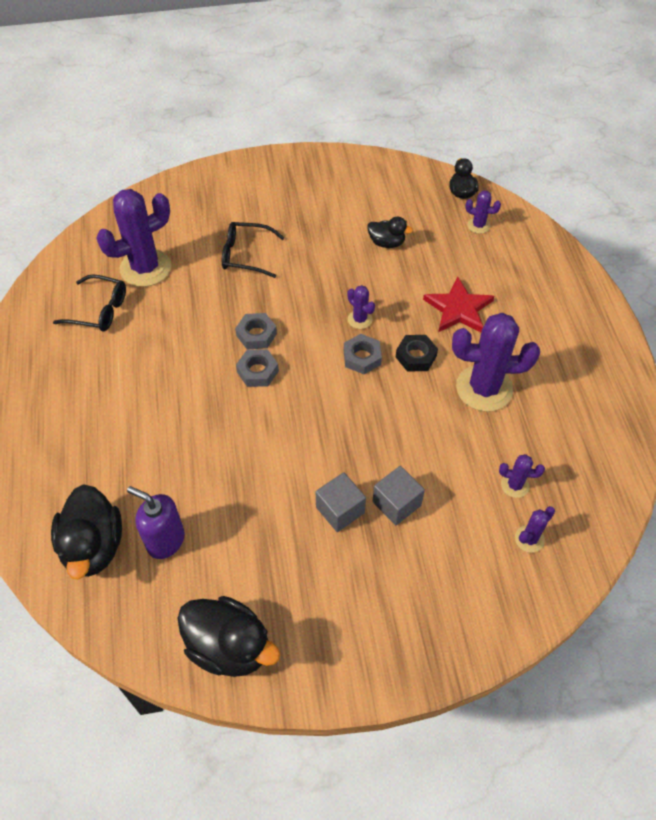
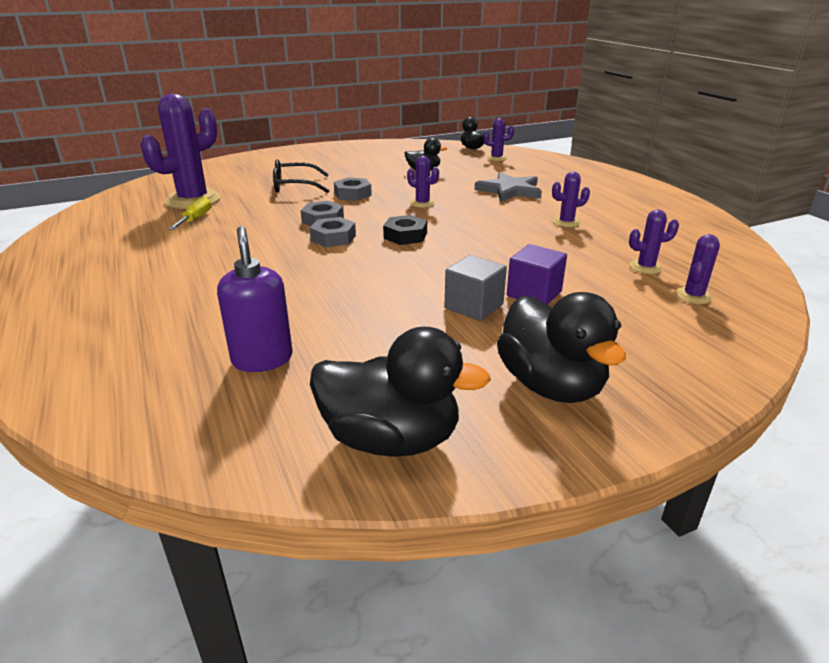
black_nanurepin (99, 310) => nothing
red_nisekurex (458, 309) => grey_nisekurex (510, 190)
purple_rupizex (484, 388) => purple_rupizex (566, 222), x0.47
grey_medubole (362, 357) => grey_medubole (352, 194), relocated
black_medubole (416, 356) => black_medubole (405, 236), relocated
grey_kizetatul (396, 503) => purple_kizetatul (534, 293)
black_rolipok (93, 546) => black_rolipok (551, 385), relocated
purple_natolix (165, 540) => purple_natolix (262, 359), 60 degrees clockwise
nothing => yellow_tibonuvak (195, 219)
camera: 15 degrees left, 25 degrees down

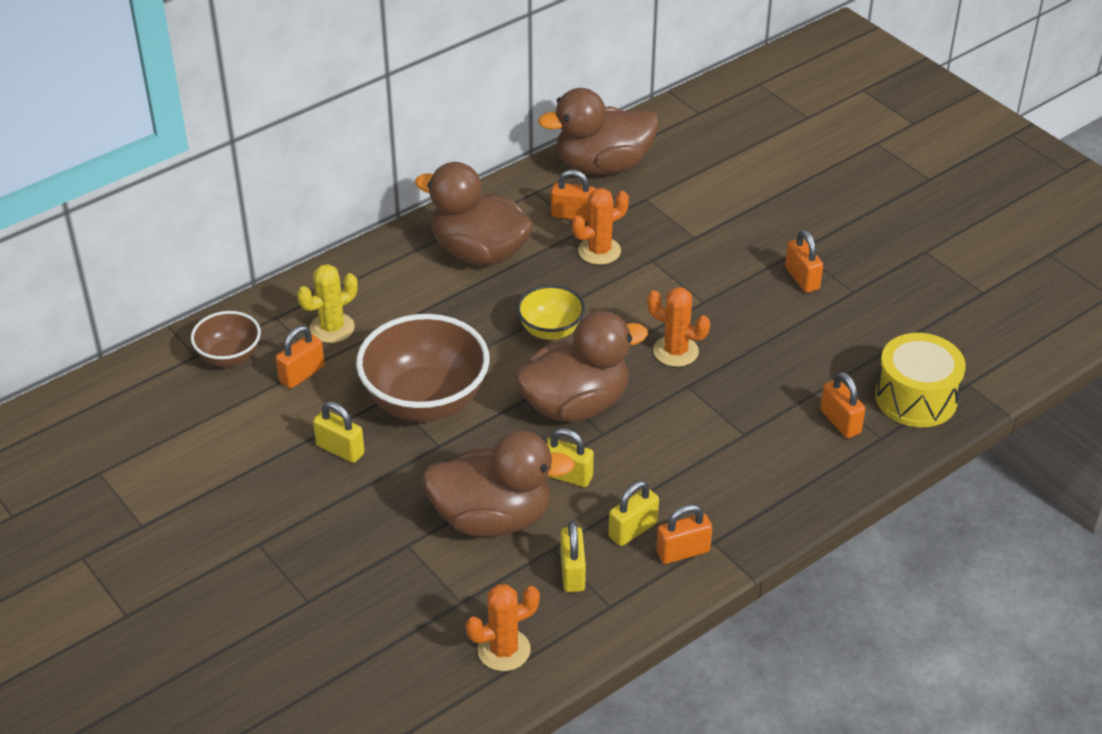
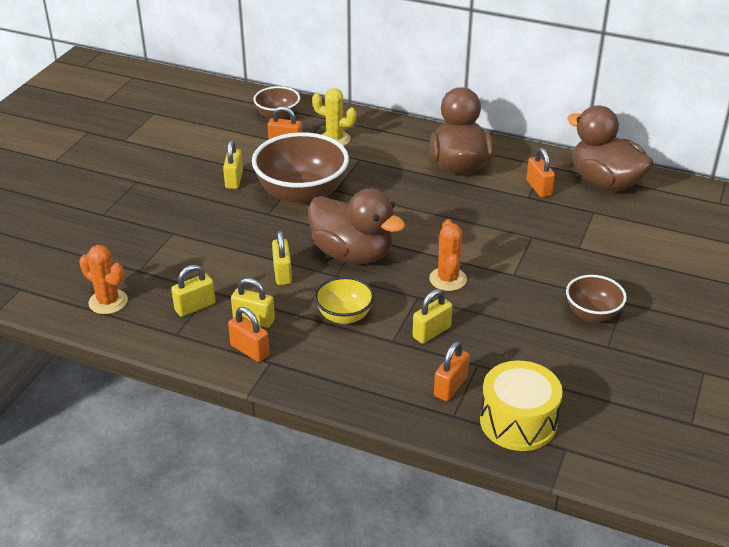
orange_rupizex (599, 251) => nothing
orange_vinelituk (802, 278) => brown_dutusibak (592, 314)
yellow_dutusibak (551, 330) => yellow_dutusibak (344, 316), relocated
brown_rolipok (493, 518) => nothing
nothing => yellow_vinelituk (431, 332)
camera: 60 degrees right, 5 degrees down

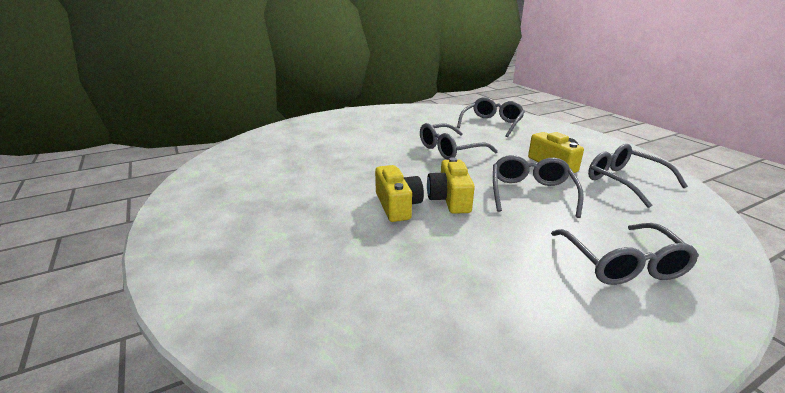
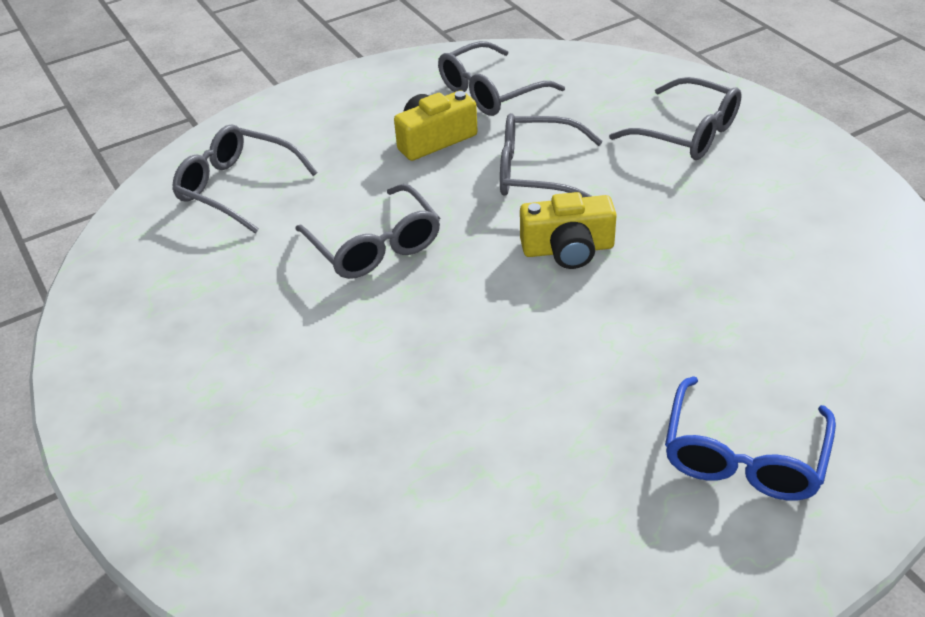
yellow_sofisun (397, 205) => nothing
grey_nanurepin (621, 263) => grey_nanurepin (686, 133), 45 degrees clockwise
nothing => blue_nanurepin (744, 455)
camera: 90 degrees left, 15 degrees up

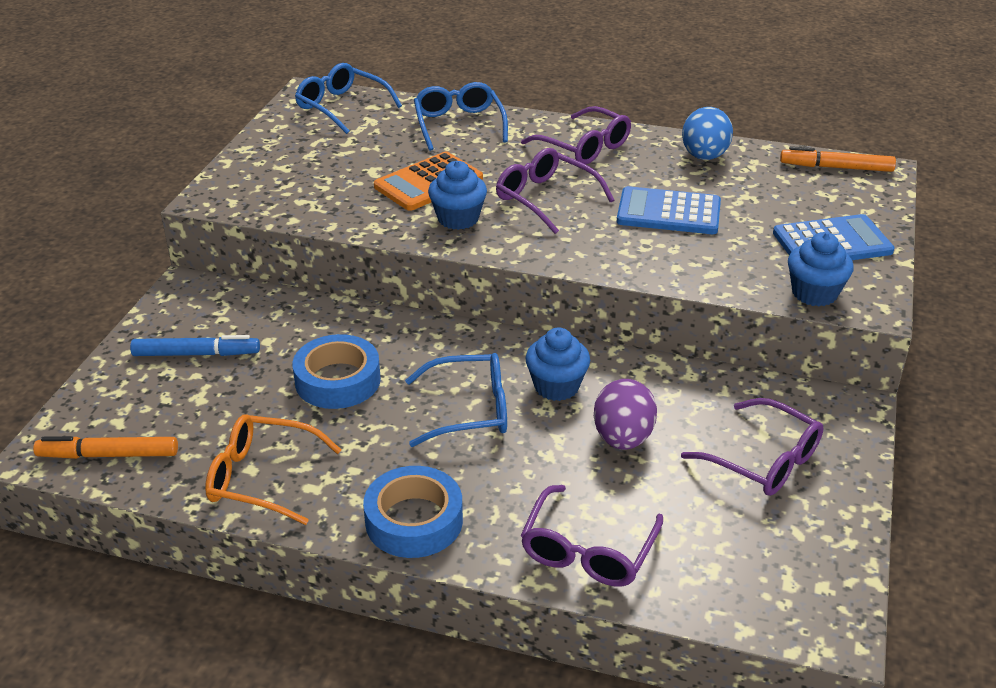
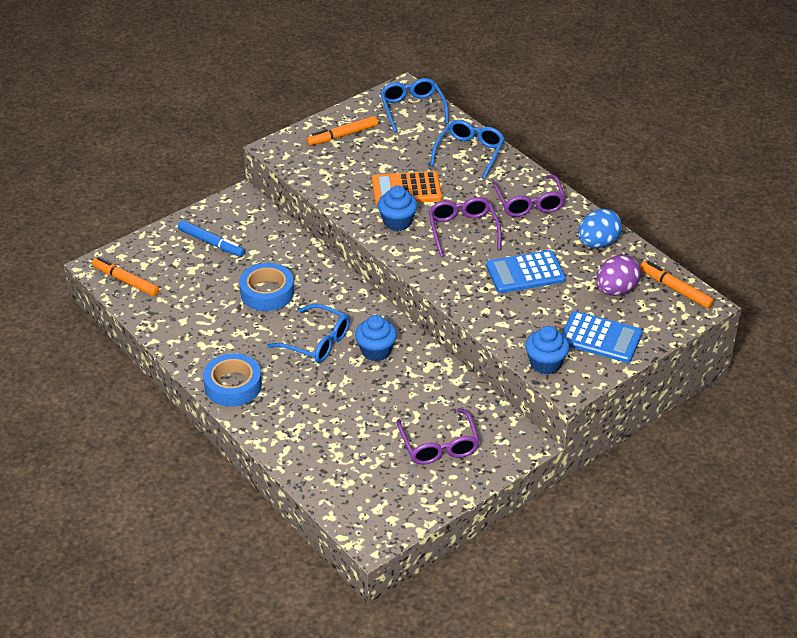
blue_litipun (668, 212) => blue_litipun (525, 273), 60 degrees counterclockwise
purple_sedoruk (622, 438) => purple_sedoruk (616, 290), relocated
orange_nanurepin (262, 478) => nothing
purple_nanurepin (588, 550) => nothing
nothing => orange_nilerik (342, 135)
camera: 35 degrees right, 5 degrees up

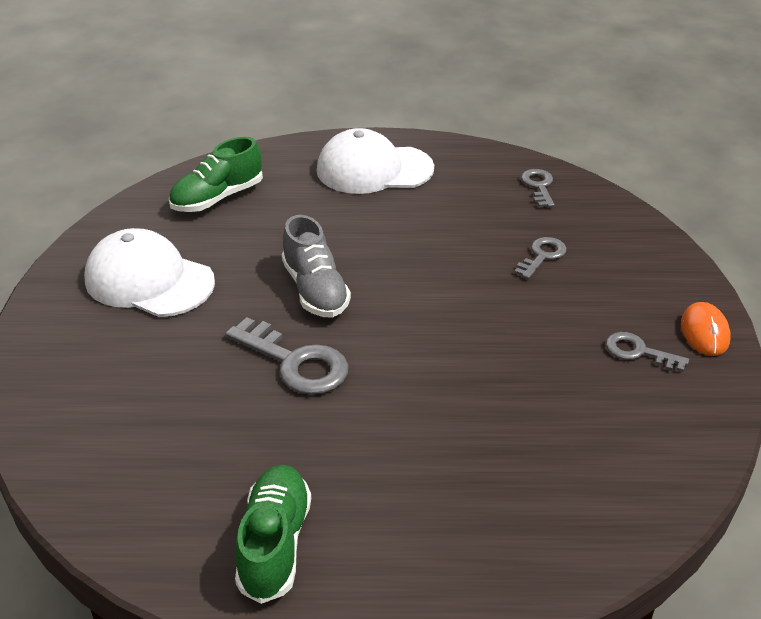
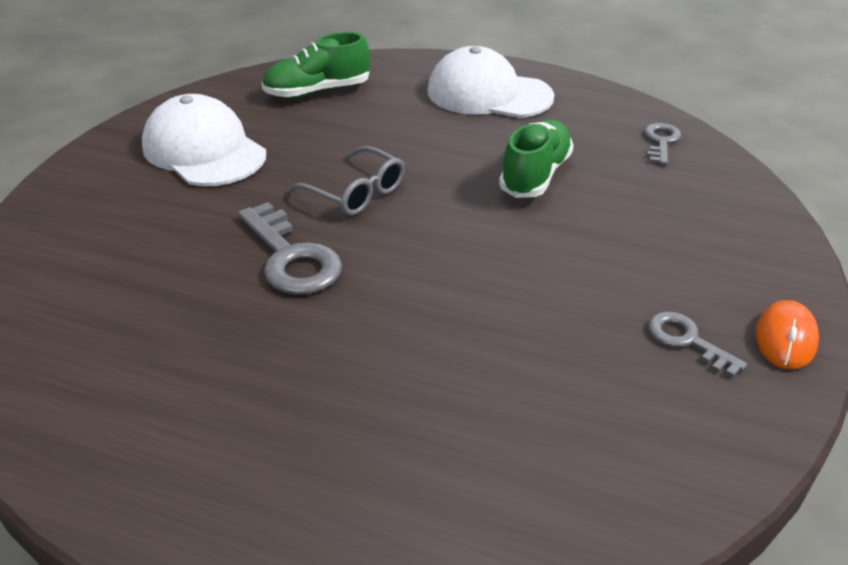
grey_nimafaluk (315, 290) => grey_nanurepin (357, 193)
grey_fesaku (542, 256) => nothing
green_nimafaluk (274, 544) => green_nimafaluk (535, 175), relocated
camera: 20 degrees right, 0 degrees up

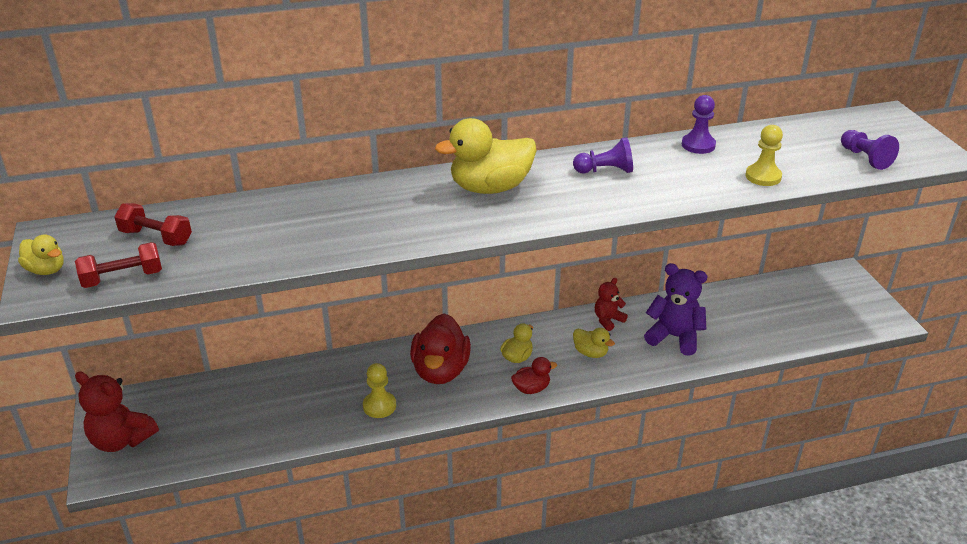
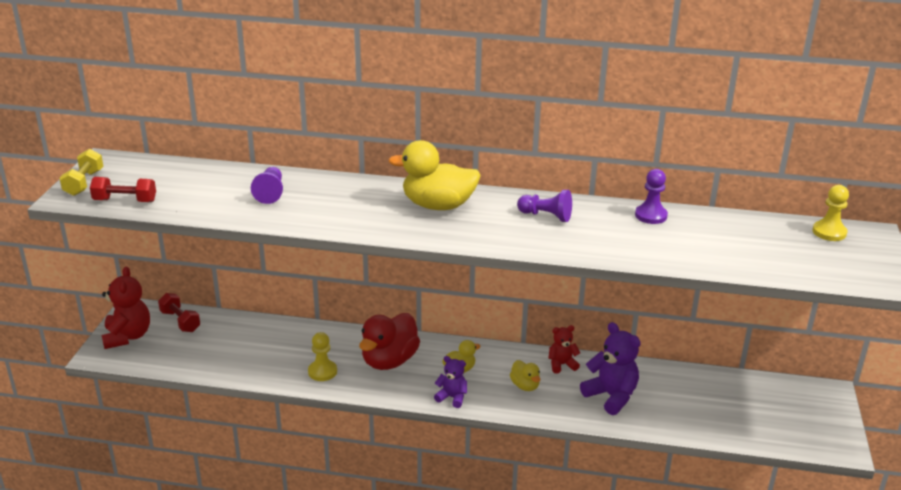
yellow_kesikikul (763, 176) => yellow_kesikikul (829, 232), relocated
purple_kesikikul (865, 158) => purple_kesikikul (270, 193), relocated
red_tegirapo (156, 237) => red_tegirapo (180, 321), relocated
yellow_rolipok (46, 270) => yellow_tegirapo (84, 183)
red_rolipok (531, 388) => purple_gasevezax (452, 397)
red_gasevezax (121, 440) => red_gasevezax (127, 336), 150 degrees counterclockwise
camera: 25 degrees right, 5 degrees down

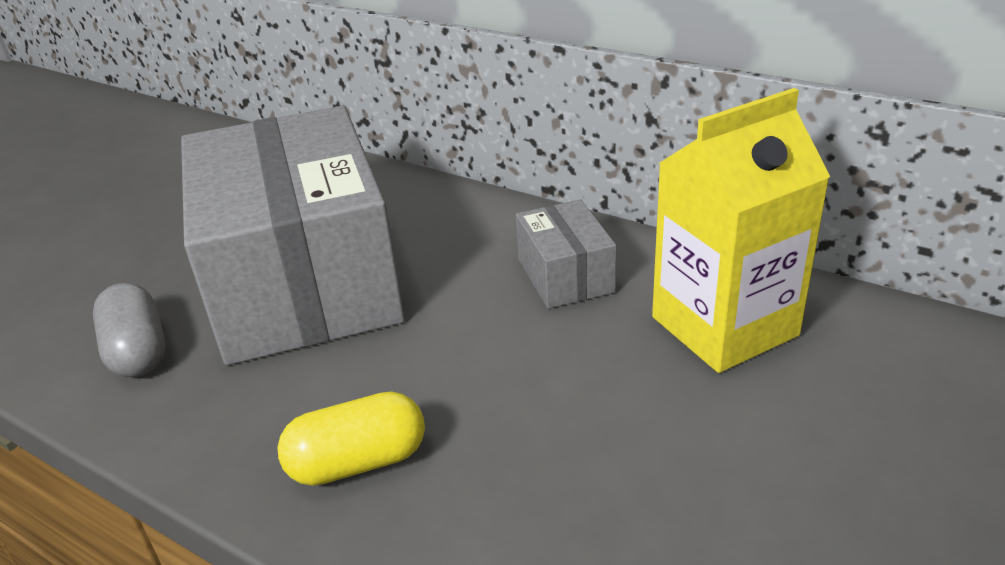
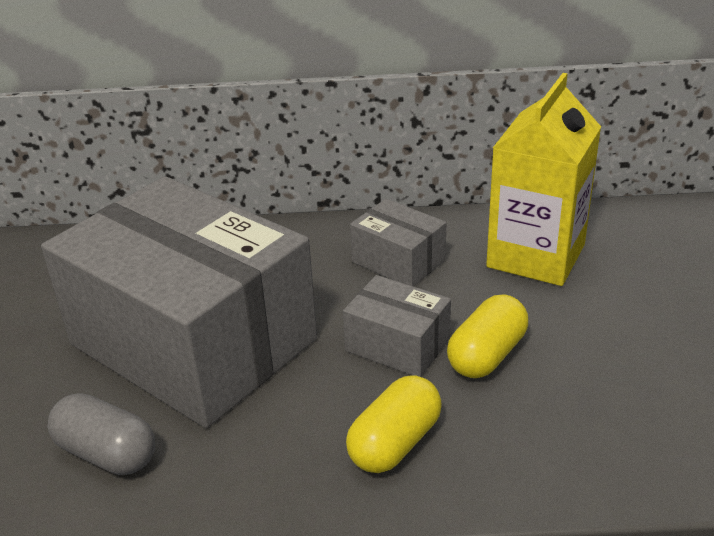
nothing => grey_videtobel (397, 345)
nothing => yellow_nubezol (487, 355)
camera: 35 degrees left, 0 degrees up

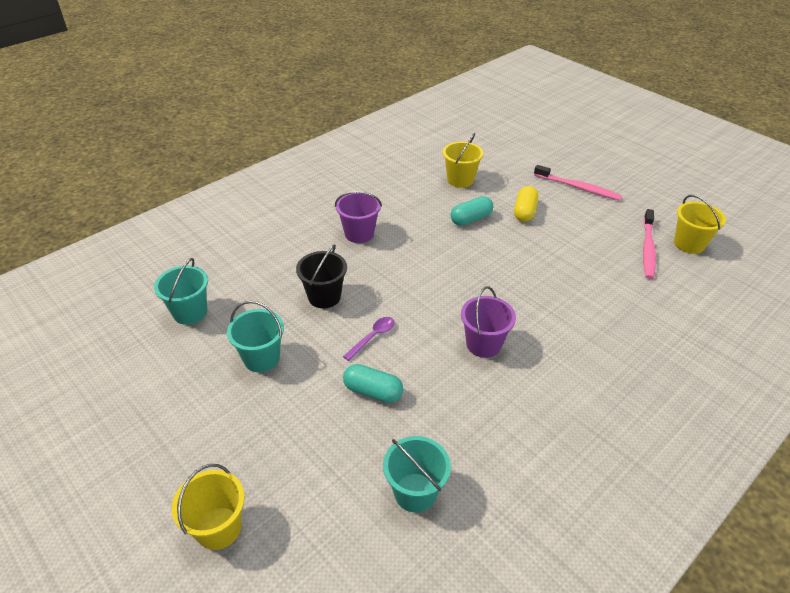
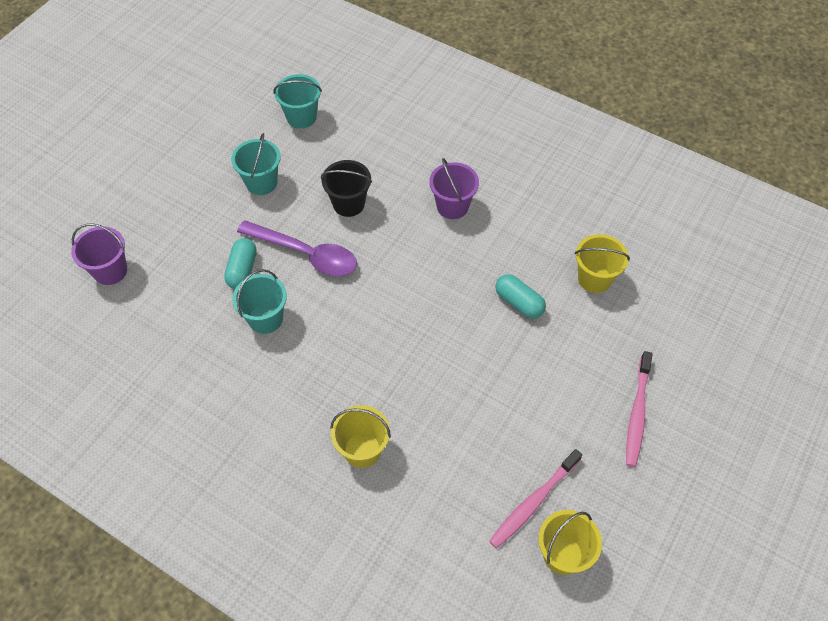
yellow_nubezol (524, 212) => nothing
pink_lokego (647, 248) => pink_lokego (533, 502), 45 degrees counterclockwise
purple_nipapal (483, 344) => purple_nipapal (110, 271), relocated
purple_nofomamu (373, 337) => purple_nofomamu (307, 254), x2.02
turquoise_nipapal (415, 492) => turquoise_nipapal (265, 318), relocated
yellow_nipapal (218, 528) => yellow_nipapal (362, 450), relocated
camera: 75 degrees right, 15 degrees up

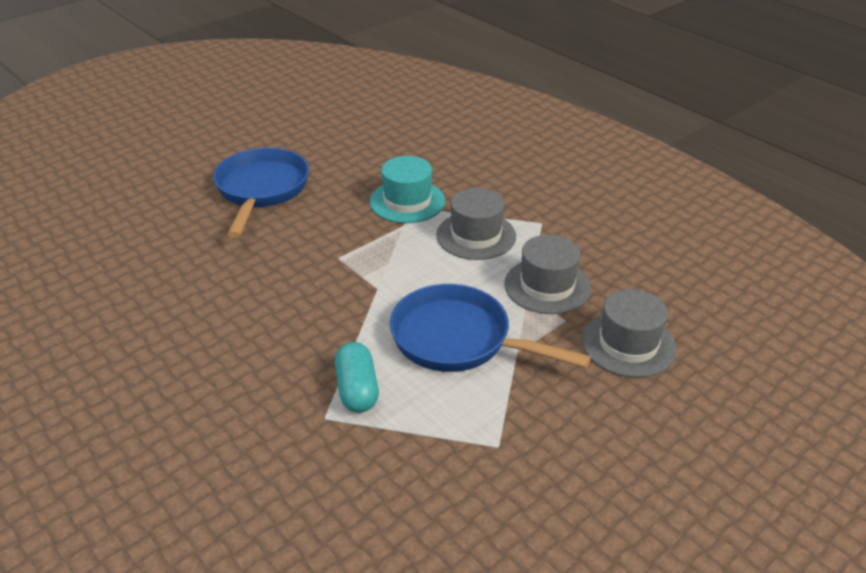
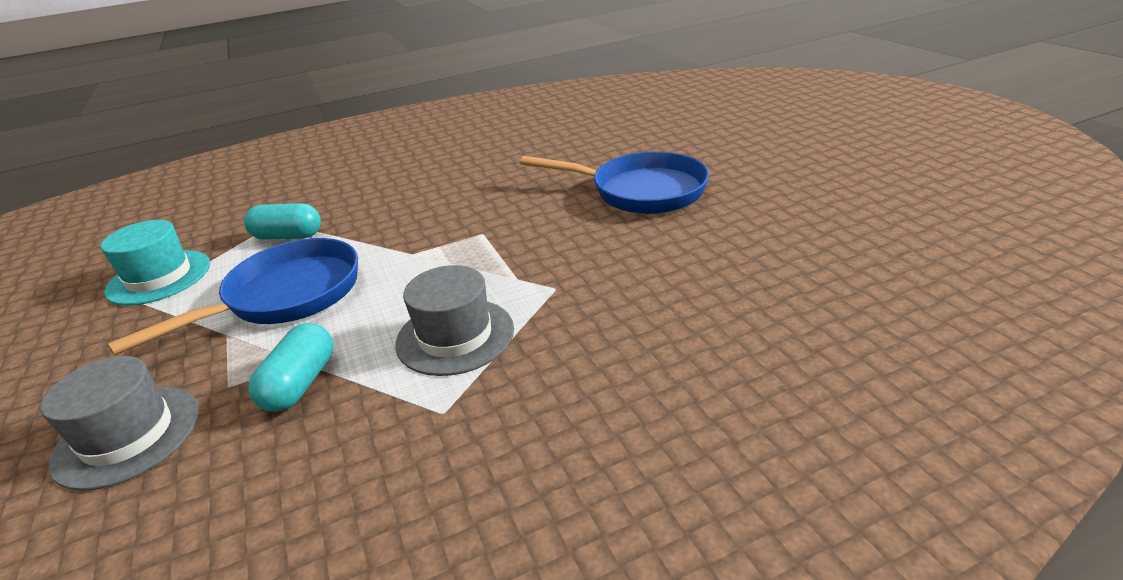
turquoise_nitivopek (407, 201) => turquoise_nitivopek (159, 277), relocated
grey_nitivopek (547, 286) => turquoise_nubezol (300, 383)
camera: 110 degrees right, 5 degrees down

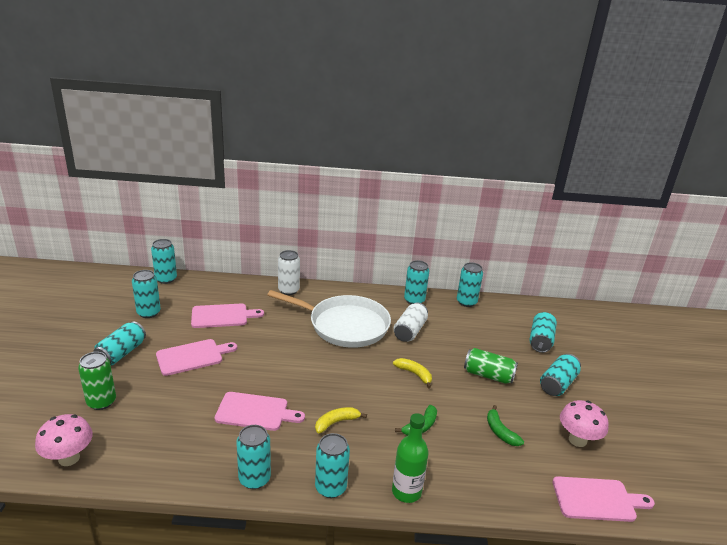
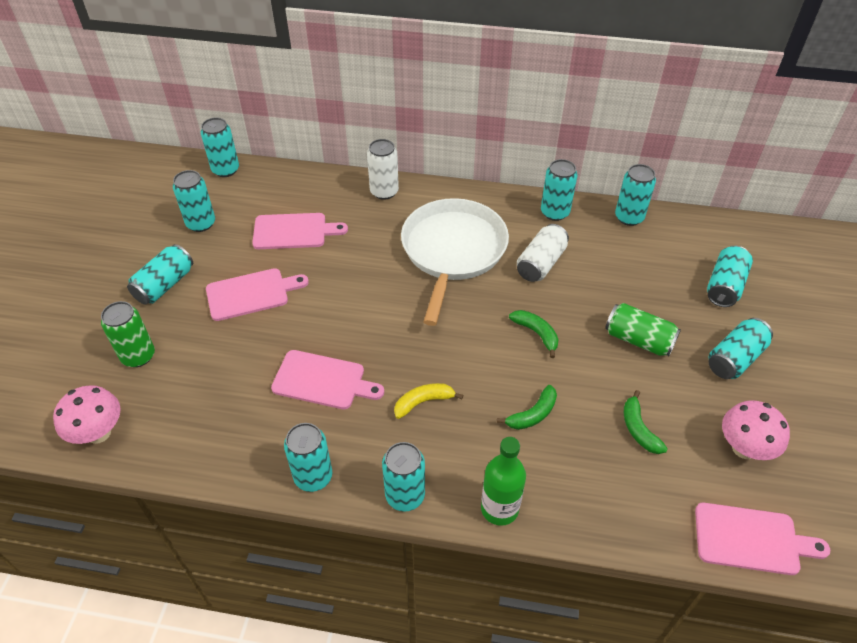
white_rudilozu (344, 325) => white_rudilozu (453, 251), 105 degrees counterclockwise
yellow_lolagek (414, 374) => green_lolagek (536, 333)
camera: 10 degrees right, 20 degrees up

